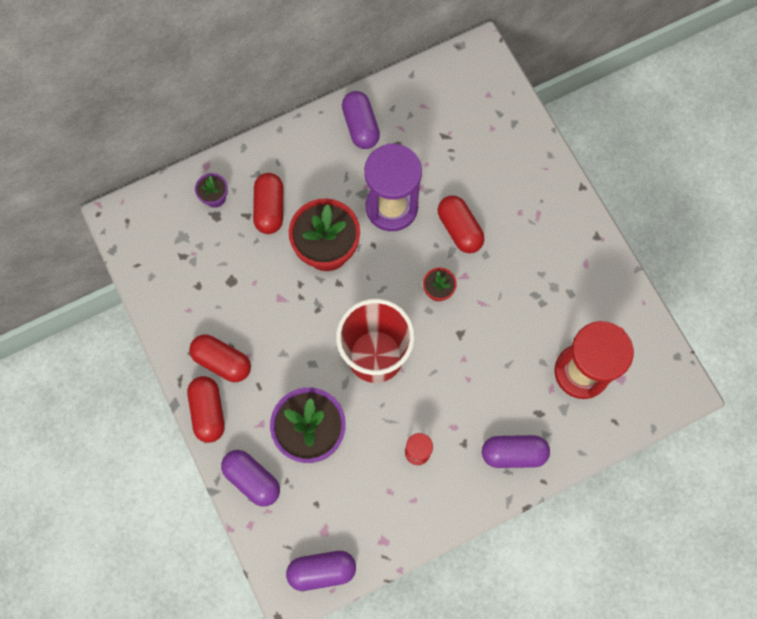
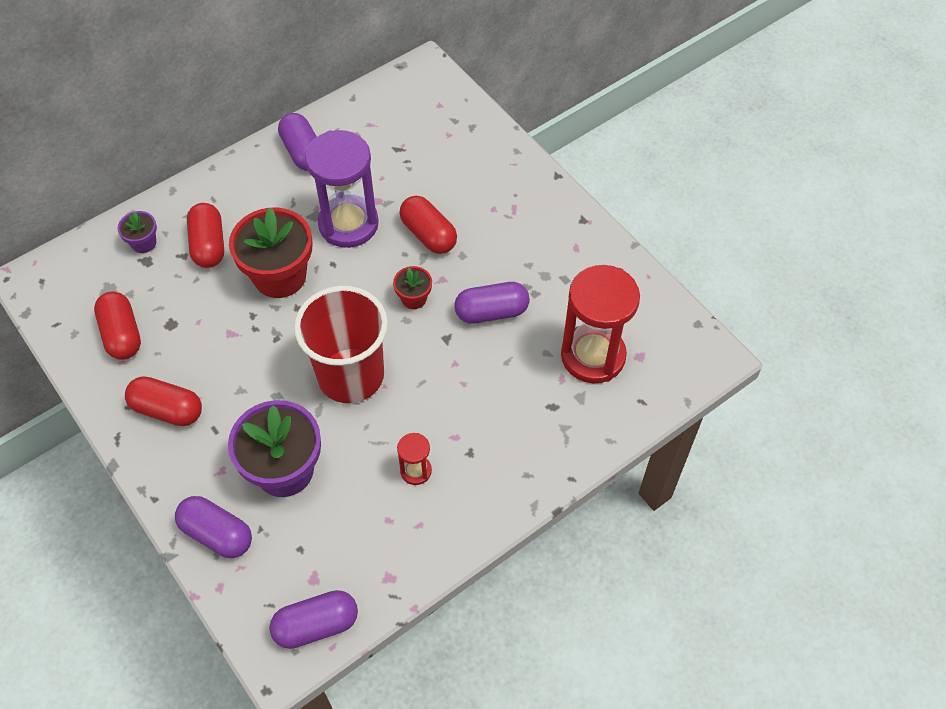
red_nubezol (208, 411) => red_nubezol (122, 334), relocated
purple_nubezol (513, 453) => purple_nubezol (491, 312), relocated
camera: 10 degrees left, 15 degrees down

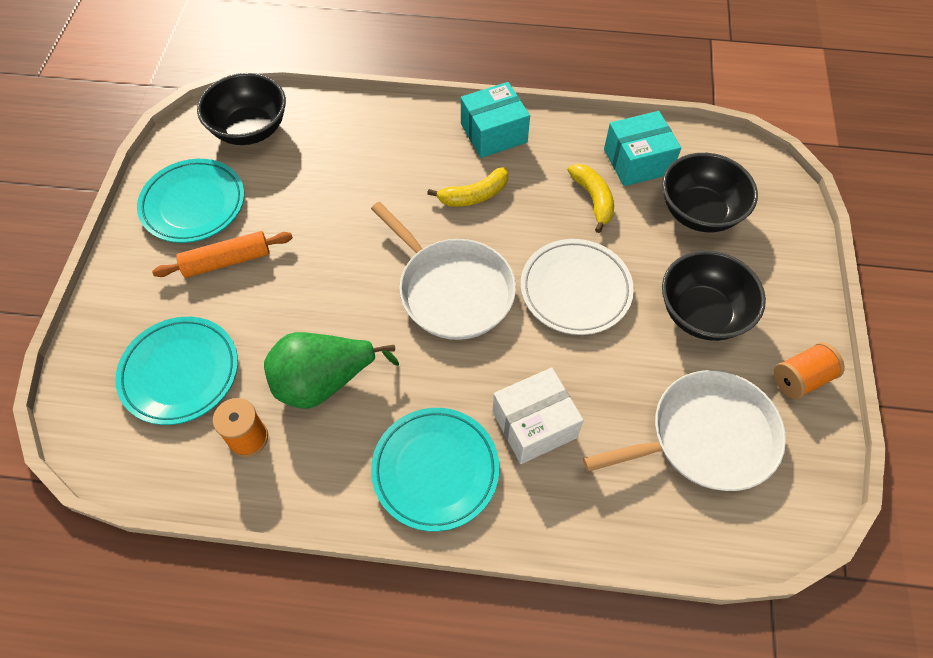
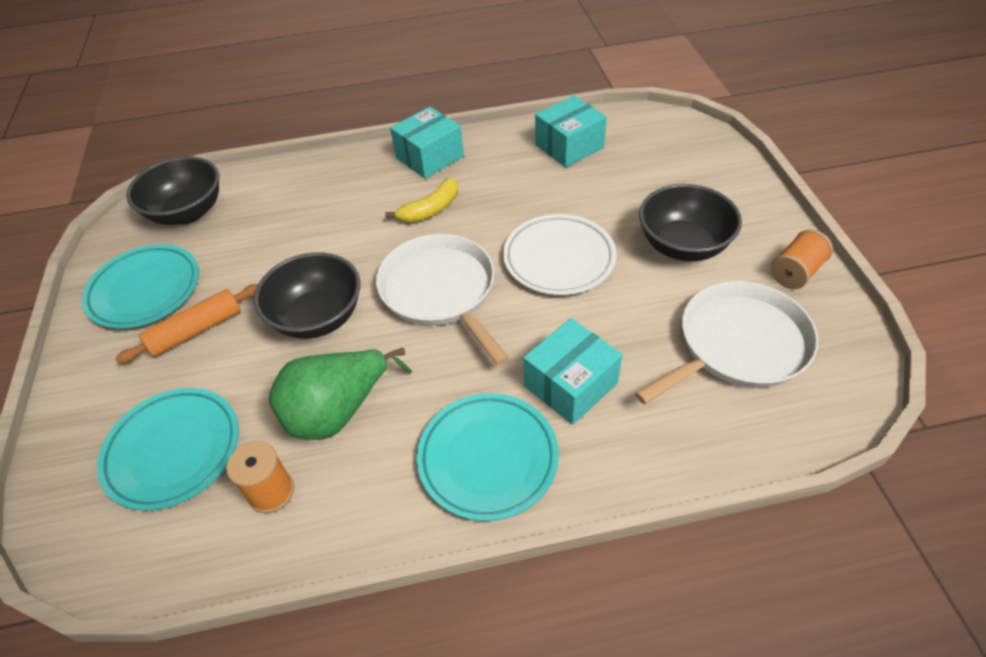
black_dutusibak (699, 212) => black_dutusibak (318, 317), relocated
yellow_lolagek (593, 199) => nothing
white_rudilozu (452, 290) => white_rudilozu (440, 291), 150 degrees counterclockwise
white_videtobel (534, 424) => turquoise_videtobel (570, 384)
camera: 15 degrees left, 10 degrees down

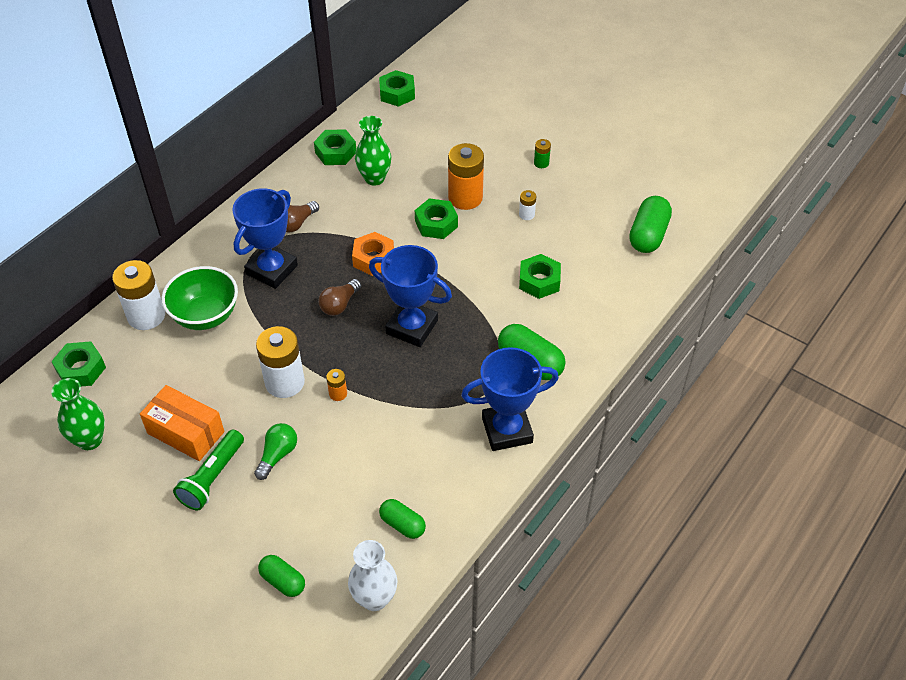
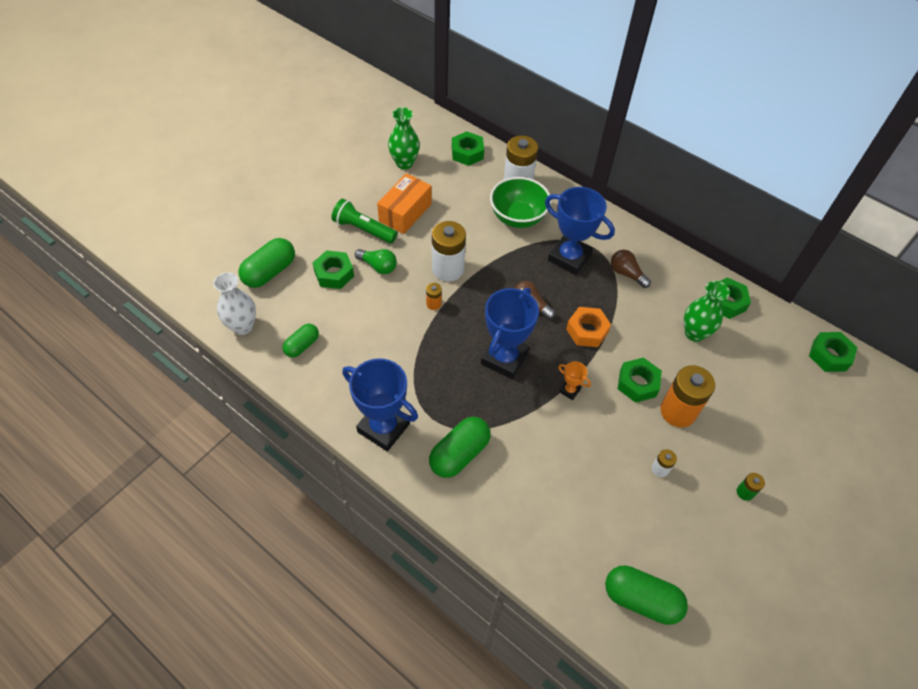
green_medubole (539, 281) => green_medubole (334, 274), relocated
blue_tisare (507, 430) => blue_tisare (383, 427), 45 degrees counterclockwise
green_nubezol (283, 581) => green_nubezol (270, 272), x1.61
nothing => orange_tisare (569, 390)
camera: 90 degrees right, 5 degrees up

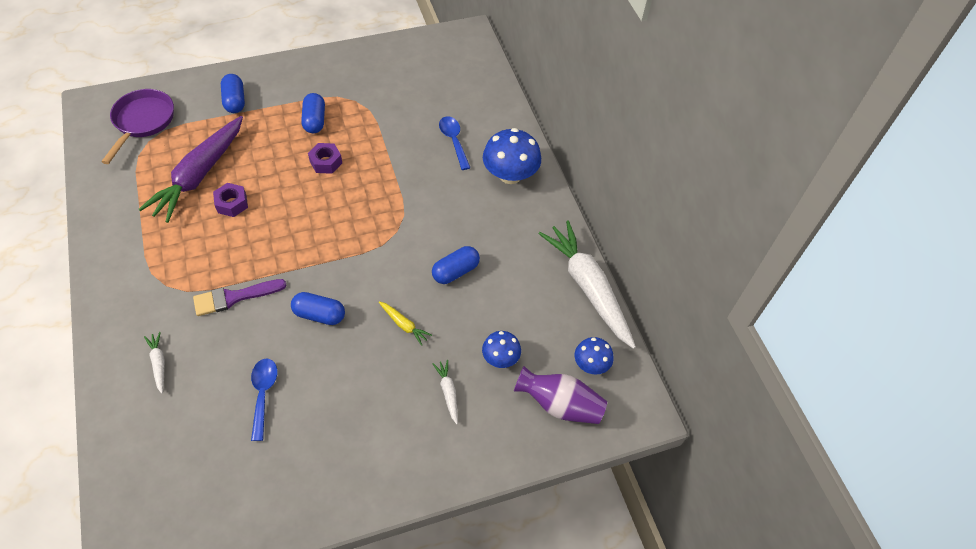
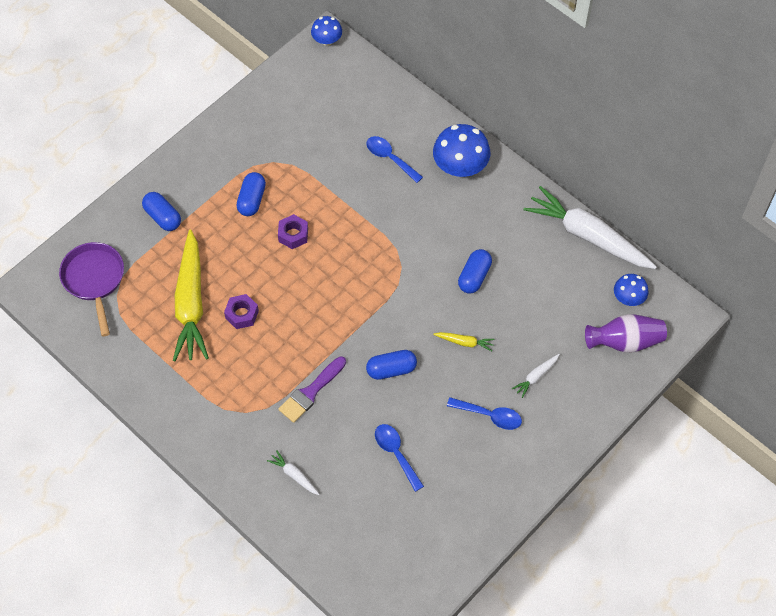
blue_nubezol (314, 120) => blue_nubezol (252, 200), 45 degrees clockwise
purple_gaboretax (199, 175) => yellow_gaboretax (191, 304)
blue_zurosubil (500, 358) => blue_zurosubil (327, 40), relocated
white_gaboretax (448, 392) => white_gaboretax (536, 377), 90 degrees counterclockwise
nothing => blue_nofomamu (490, 416)
camera: 25 degrees left, 5 degrees up

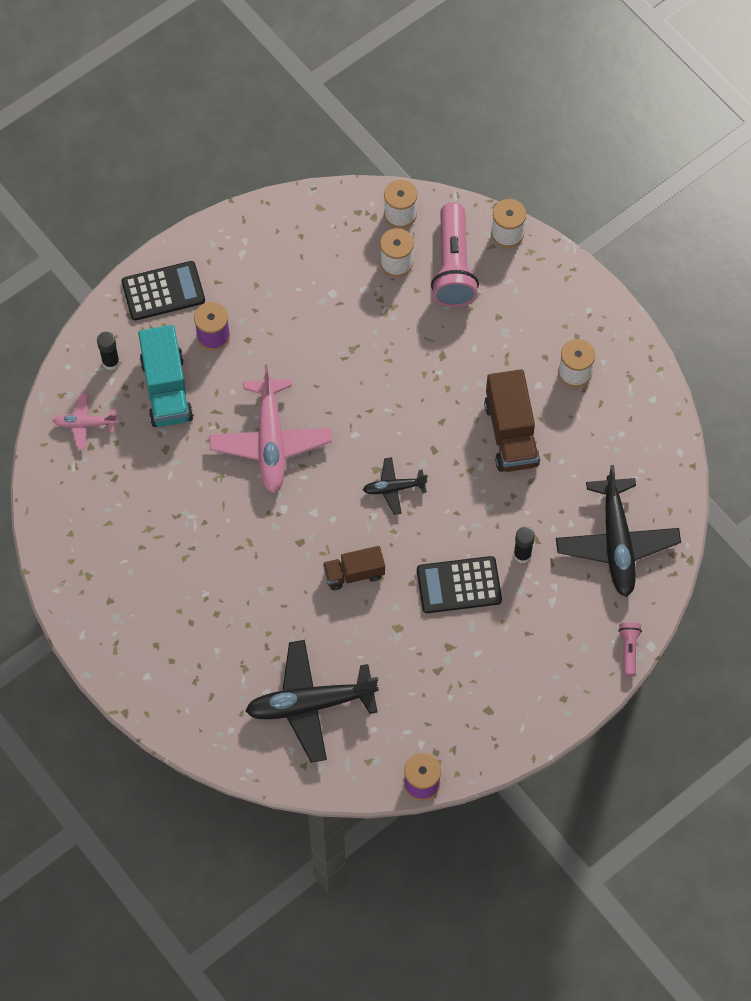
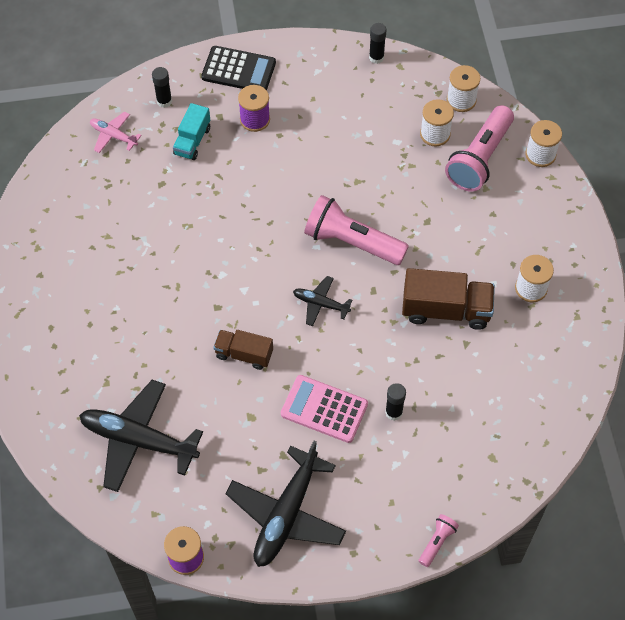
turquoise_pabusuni (166, 389) => turquoise_pabusuni (192, 141), x0.62
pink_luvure (271, 442) => nothing
brown_pabusuni (511, 433) => brown_pabusuni (446, 310), 105 degrees counterclockwise
black_luvure (616, 543) => black_luvure (286, 514), relocated
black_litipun (459, 585) => pink_litipun (324, 409)
nothing => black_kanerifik (376, 57)
nothing => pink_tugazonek (352, 242)
camera: 30 degrees right, 5 degrees down

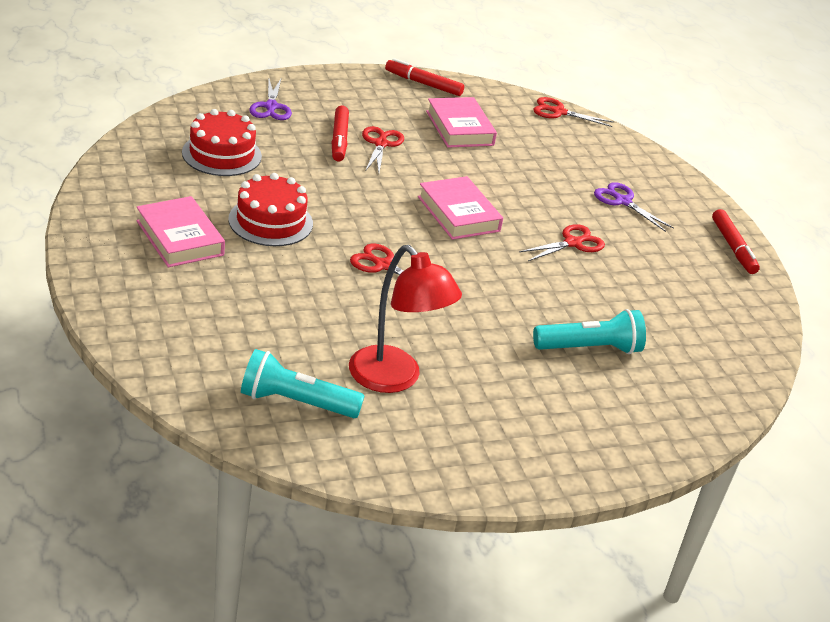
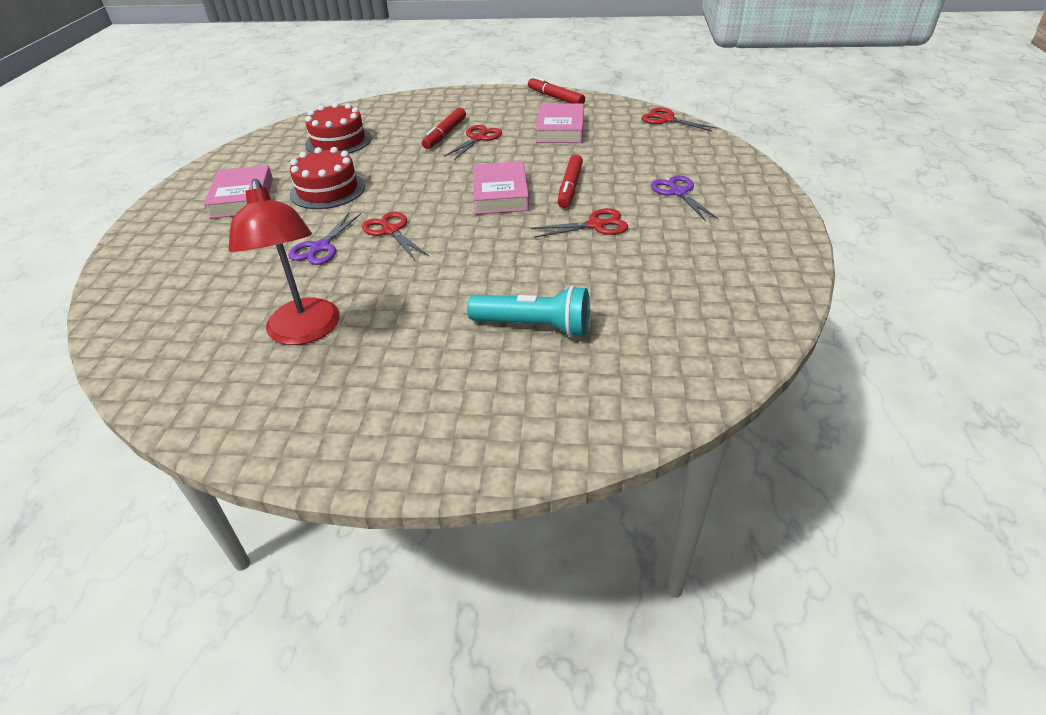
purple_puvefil (271, 107) => purple_puvefil (320, 247), relocated
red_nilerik (733, 247) => red_nilerik (570, 187), relocated
turquoise_tugazonek (296, 402) => nothing
camera: 30 degrees right, 5 degrees up

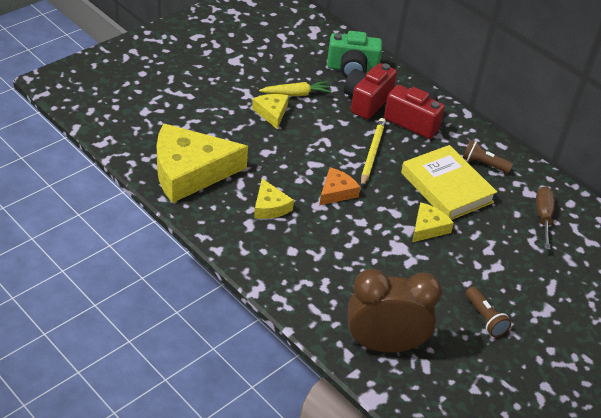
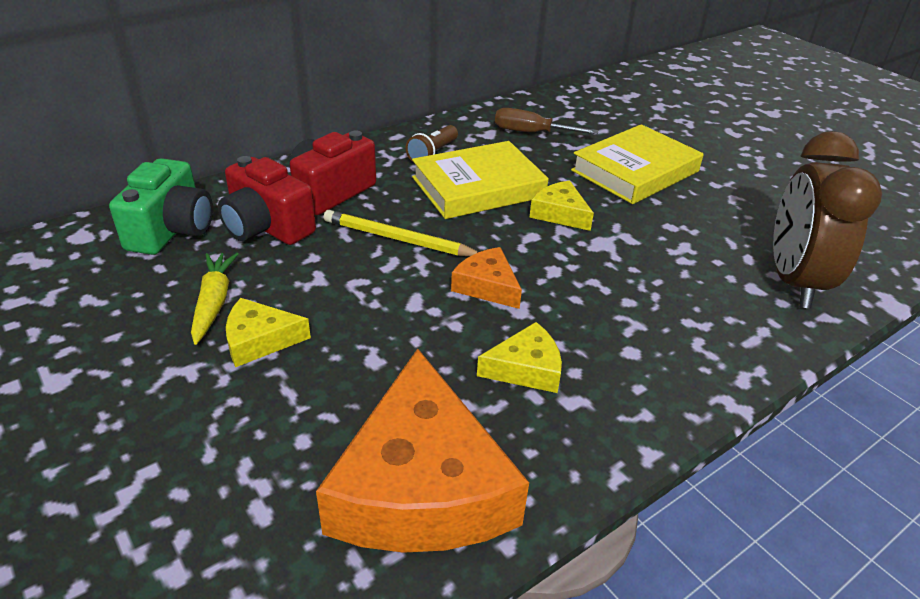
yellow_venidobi (190, 172) => orange_venidobi (421, 485)
brown_tugazonek (485, 318) => nothing
nothing => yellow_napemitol (635, 171)
camera: 80 degrees left, 5 degrees down

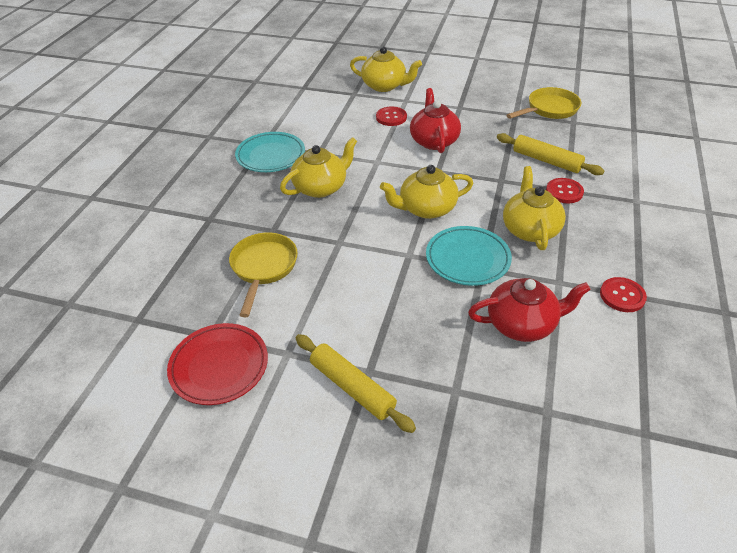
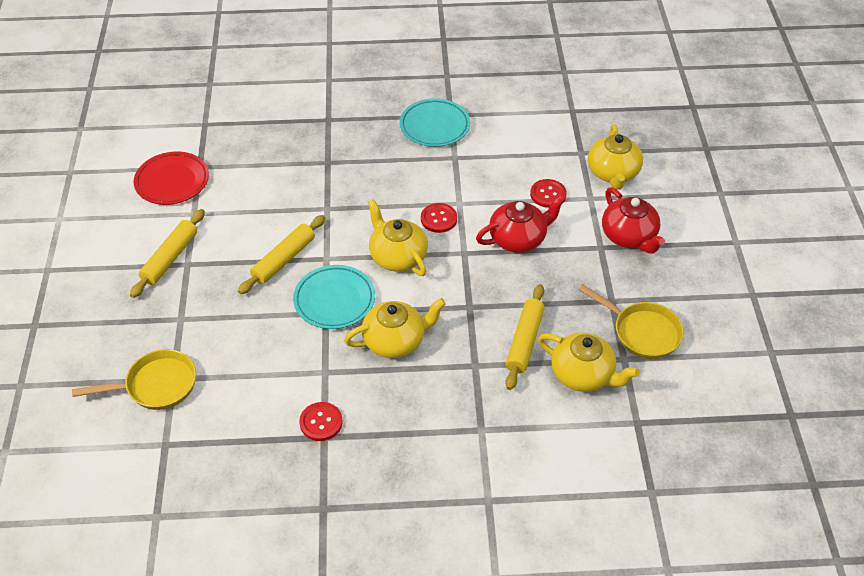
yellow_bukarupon (321, 187) => yellow_bukarupon (583, 374), relocated
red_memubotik (564, 192) => red_memubotik (438, 219), relocated
yellow_rudilozu (263, 268) => yellow_rudilozu (156, 385), relocated
red_bukarupon (522, 324) => red_bukarupon (629, 236), relocated
nothing => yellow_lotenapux (284, 259)
camera: 70 degrees right, 5 degrees up

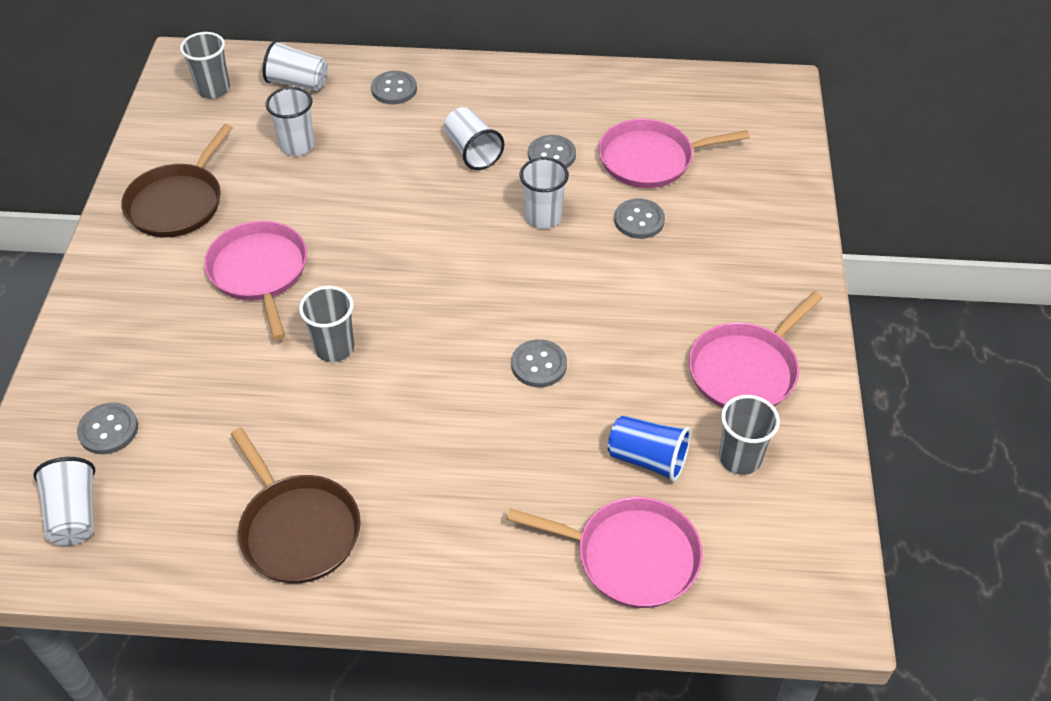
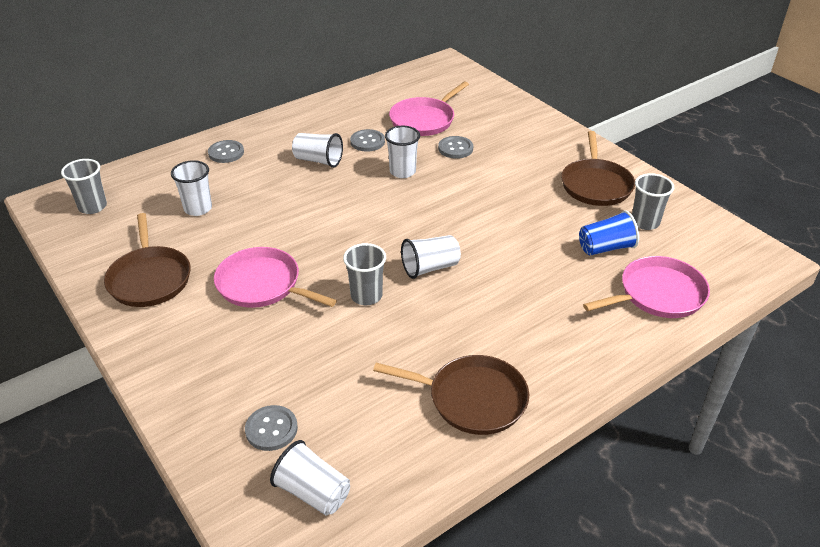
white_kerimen (298, 83) => white_kerimen (430, 268), relocated
pink_rudilozu (746, 370) => brown_rudilozu (596, 184)
grey_memubotik (539, 365) => nothing
camera: 40 degrees left, 10 degrees down

